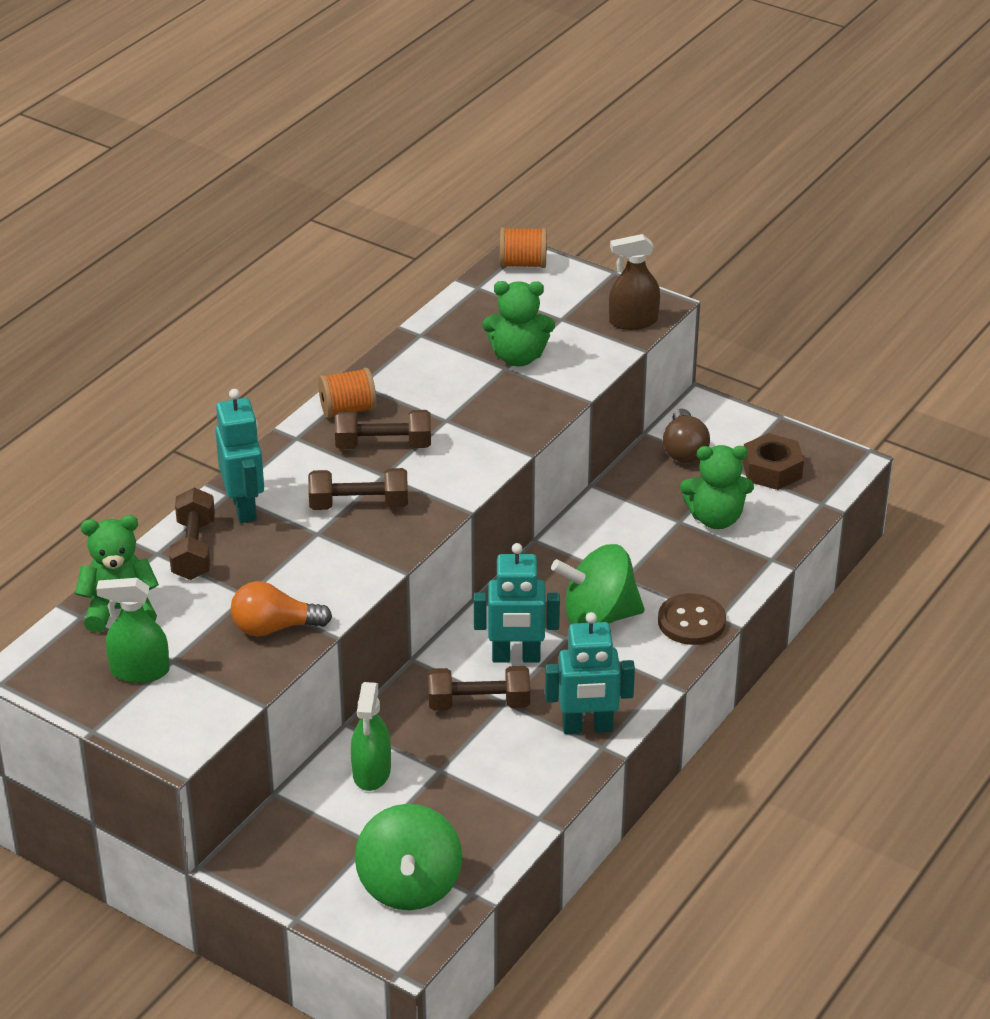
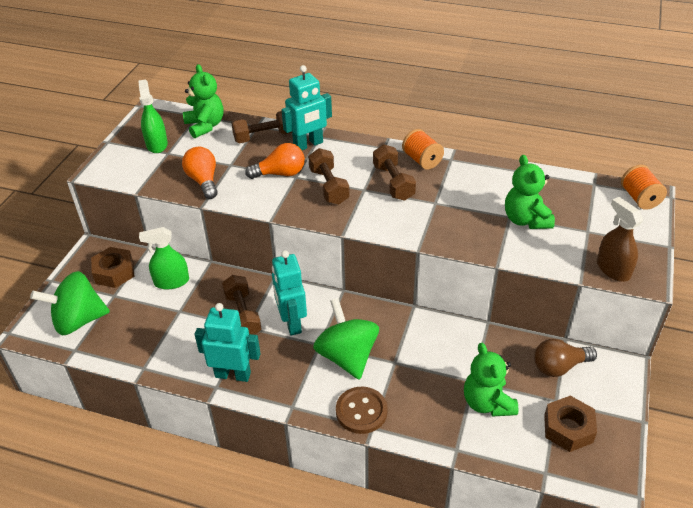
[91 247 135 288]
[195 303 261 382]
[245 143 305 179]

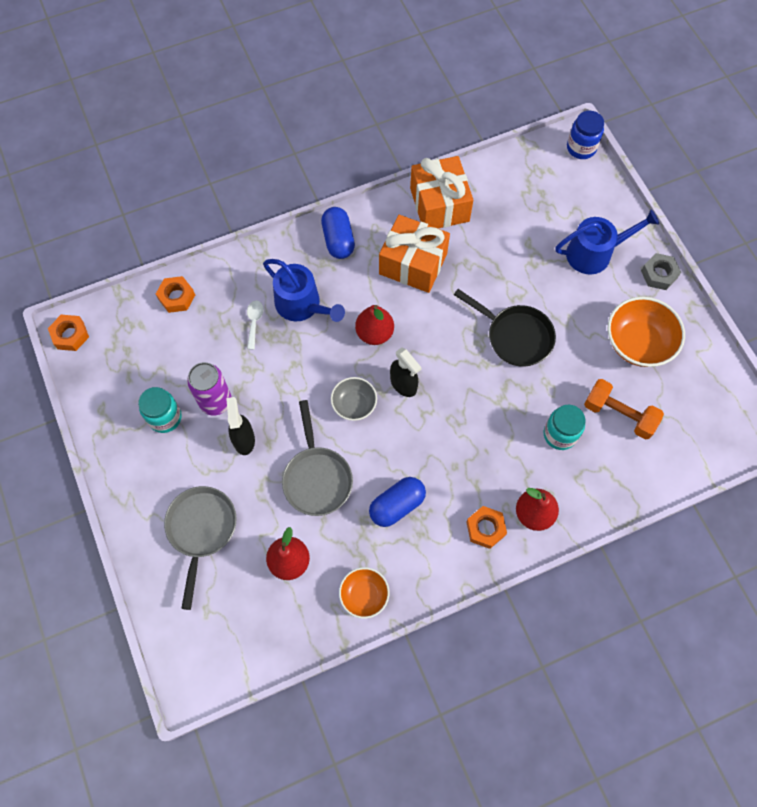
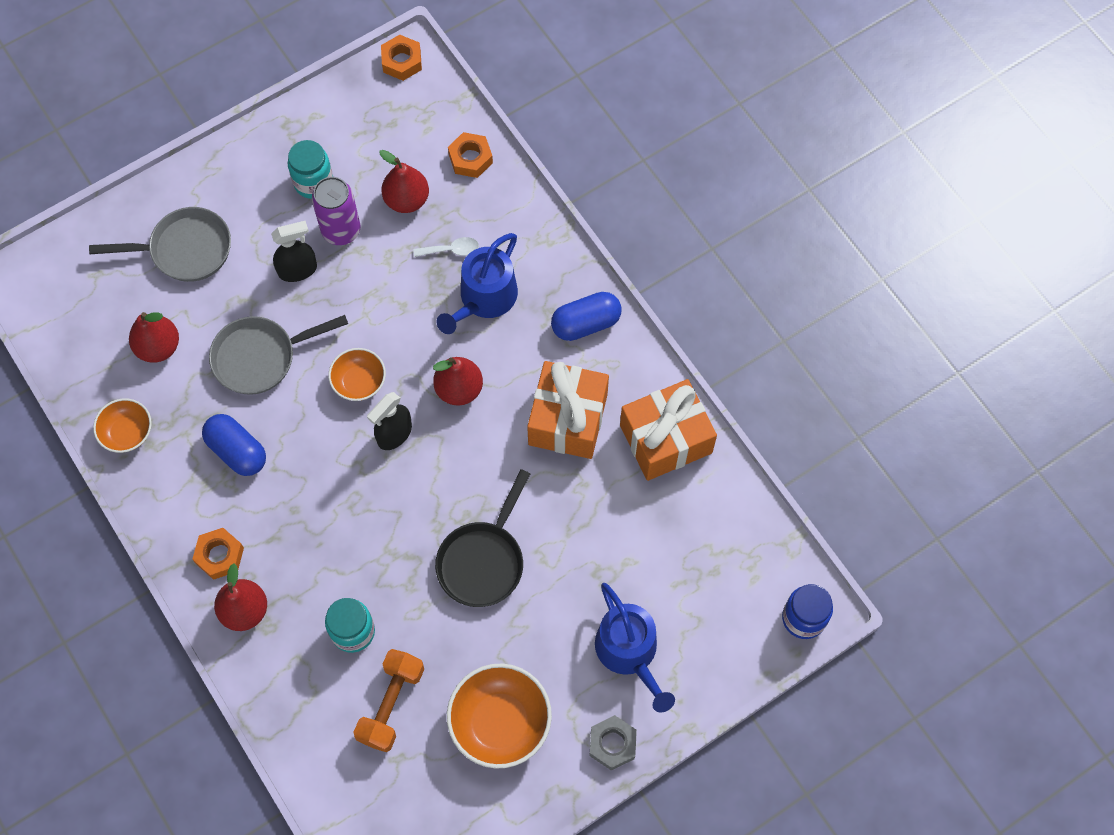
[328 348 386 401]
[379 150 429 213]

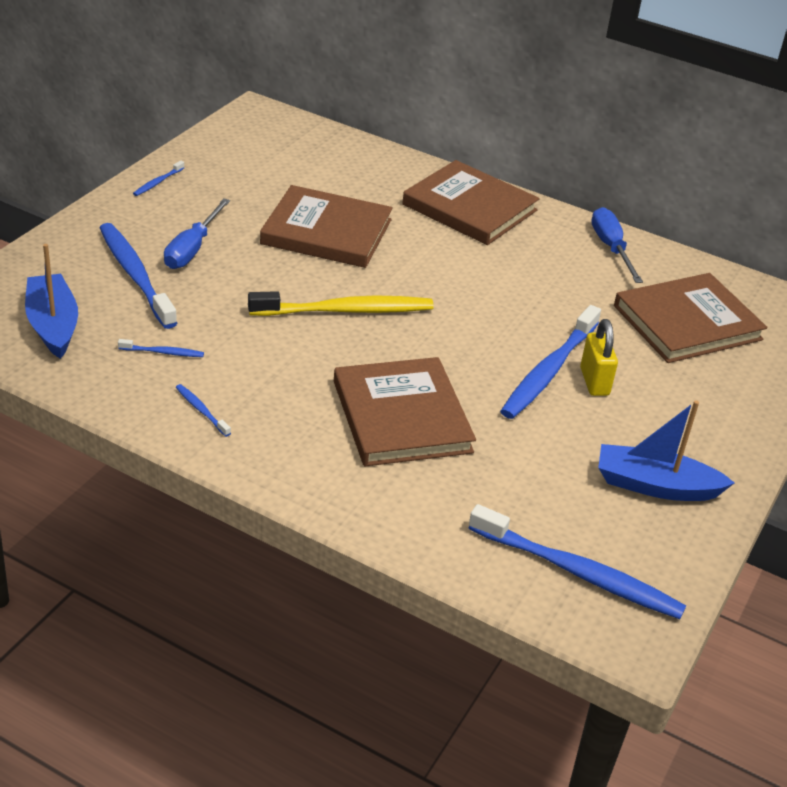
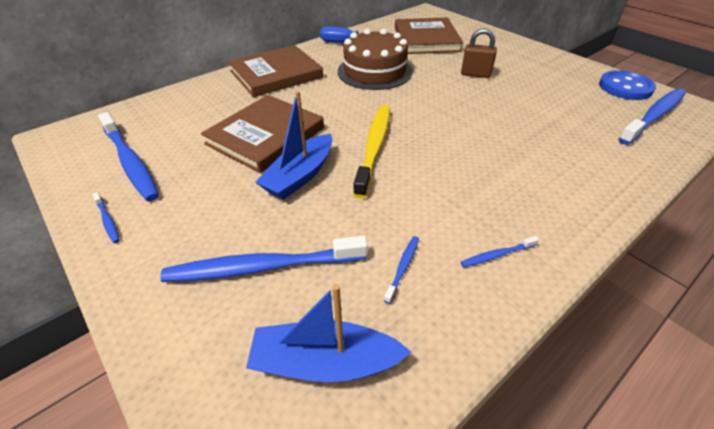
[98 112 159 201]
[255 91 332 200]
[338 29 413 90]
[461 28 497 78]
[599 70 656 100]
[164 198 230 269] (first image)
[334 357 476 466] (first image)

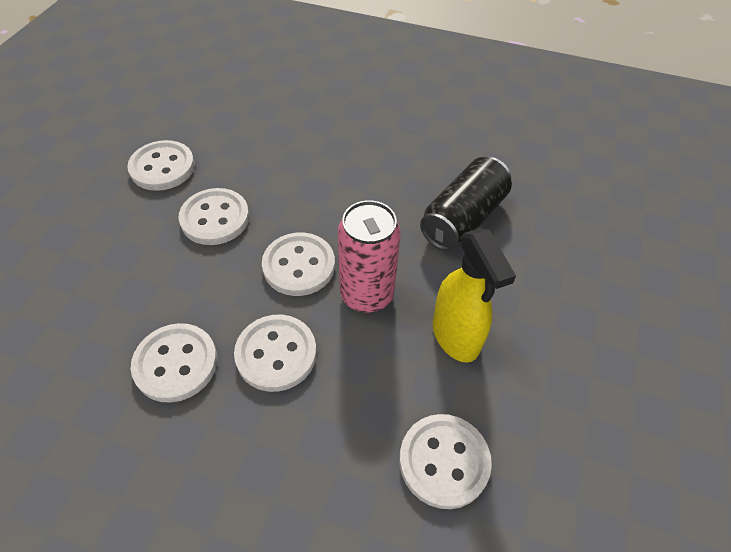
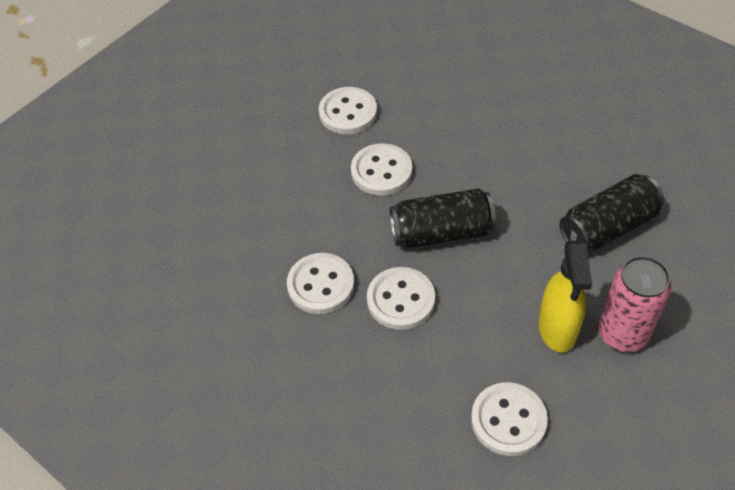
[390 188 496 248]
[598 256 671 352]

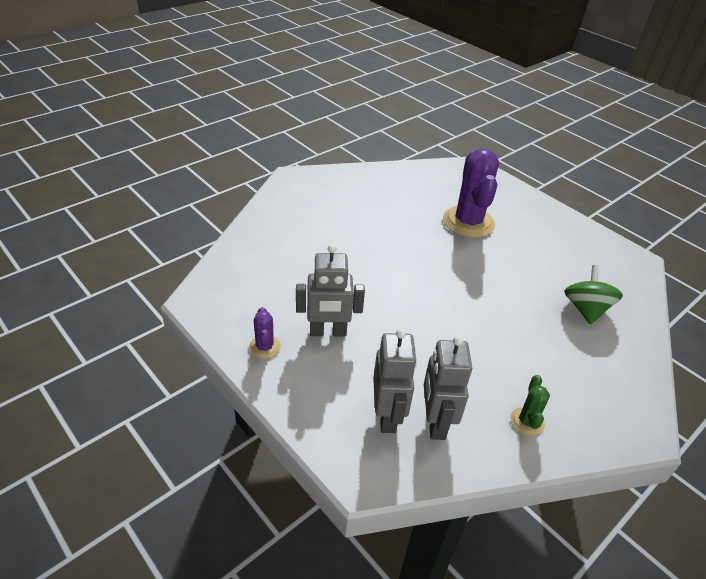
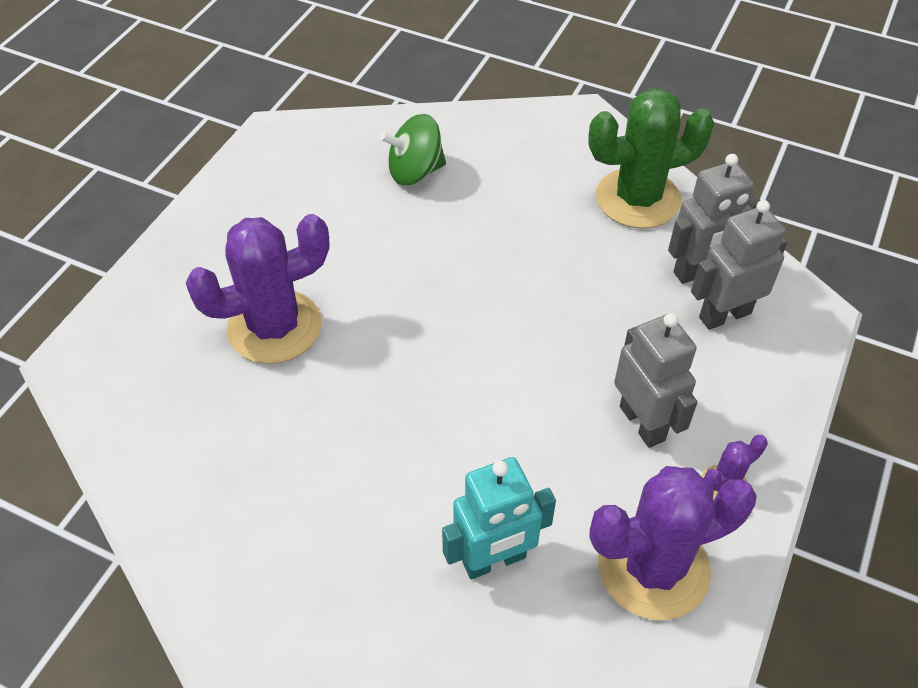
[442 457 556 580]
[588 88 714 229]
[589 466 757 620]

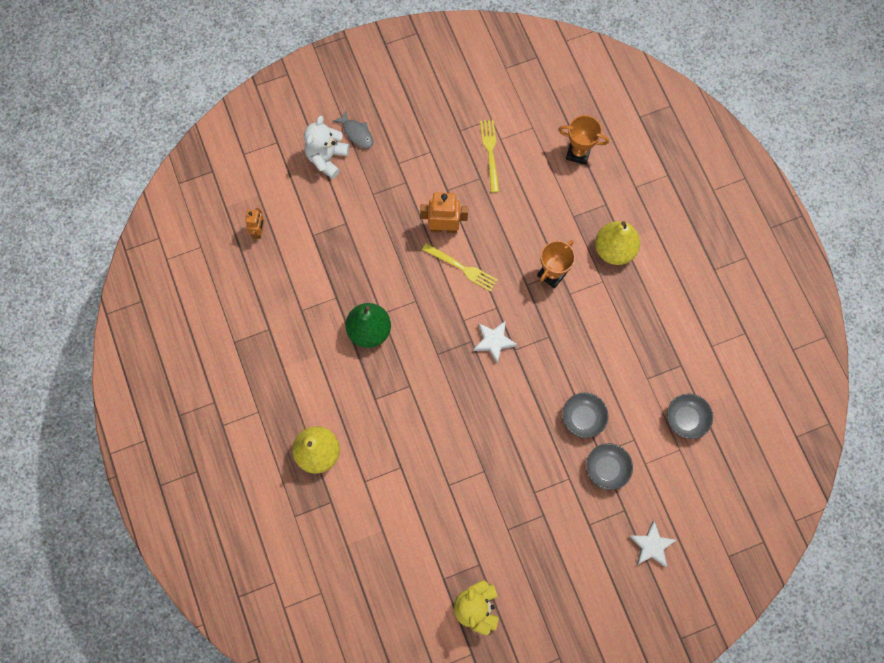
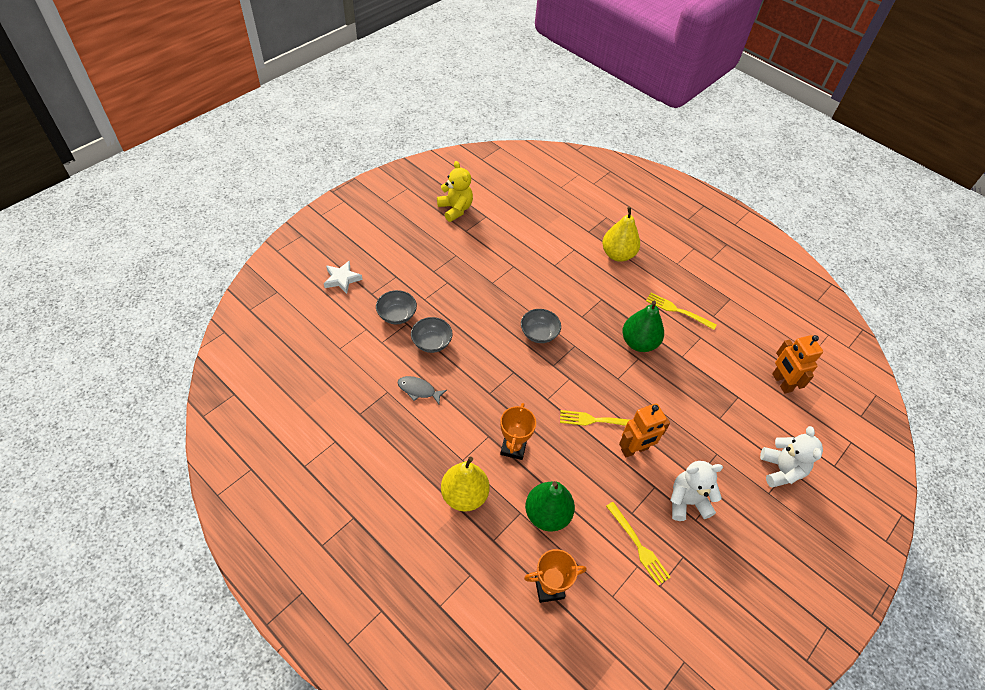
[398 376 447 404]
[521 309 561 343]
[525 481 575 531]
[646 293 717 330]
[670 461 723 521]
[772 335 823 394]
[473 321 517 363] (first image)

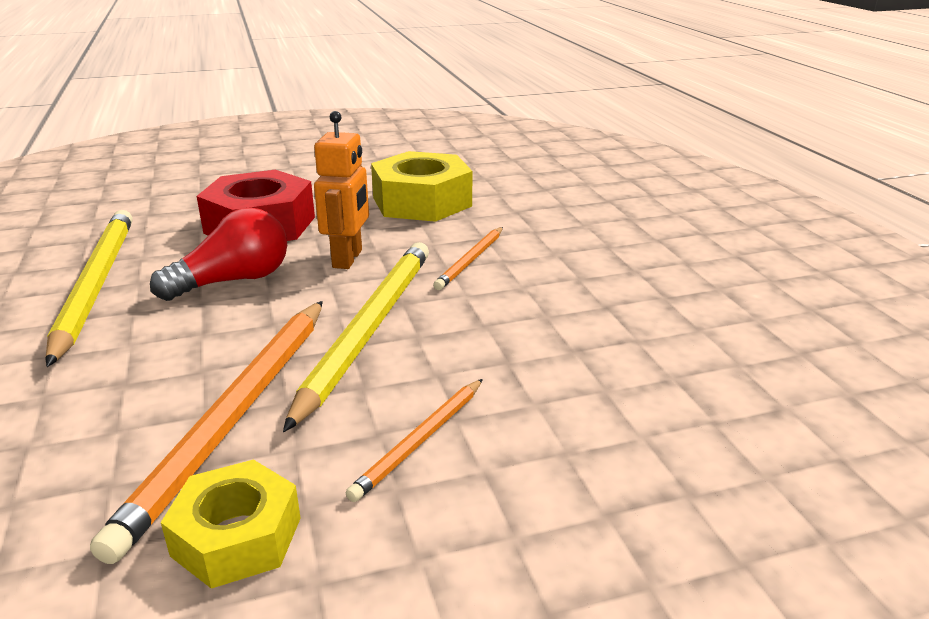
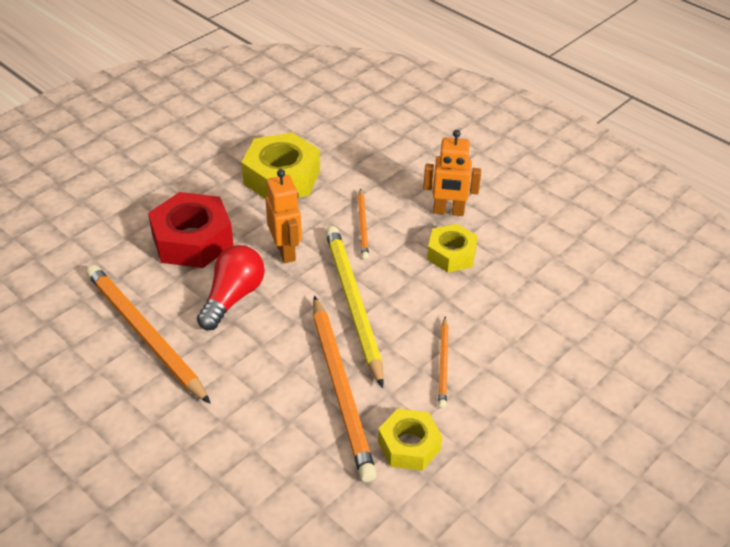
[86 265 211 404]
[423 130 481 216]
[427 224 478 273]

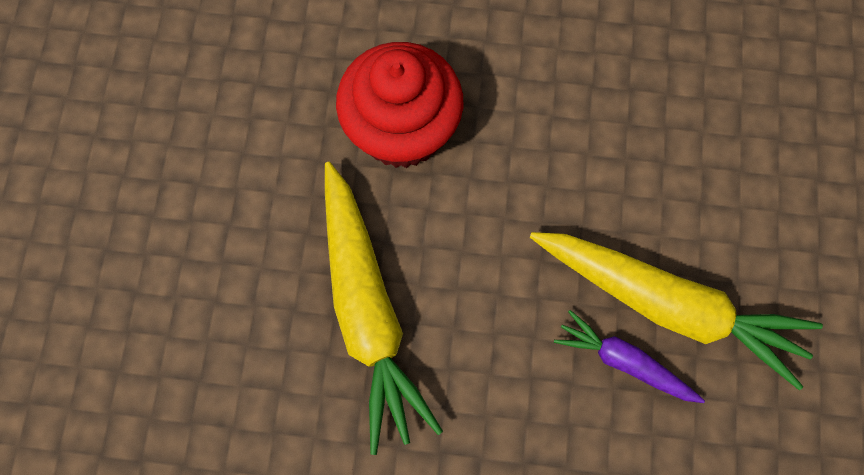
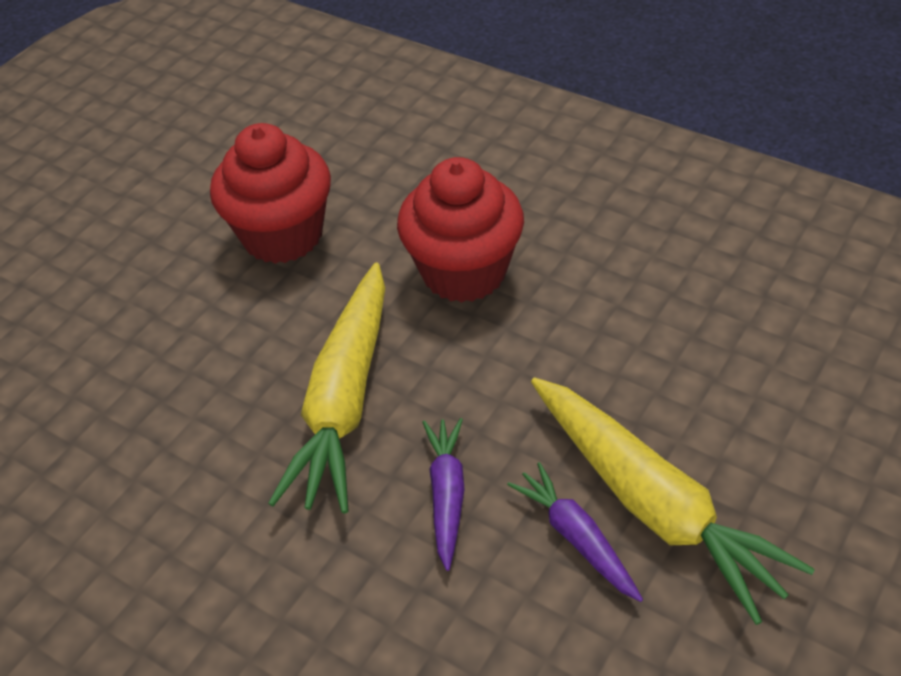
[210 123 331 264]
[422 418 465 571]

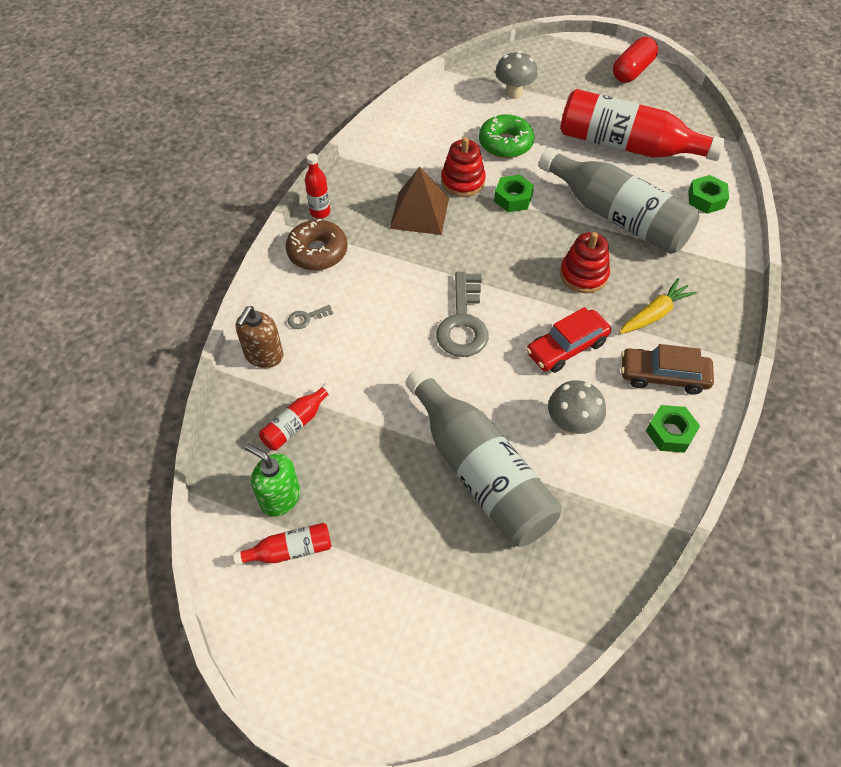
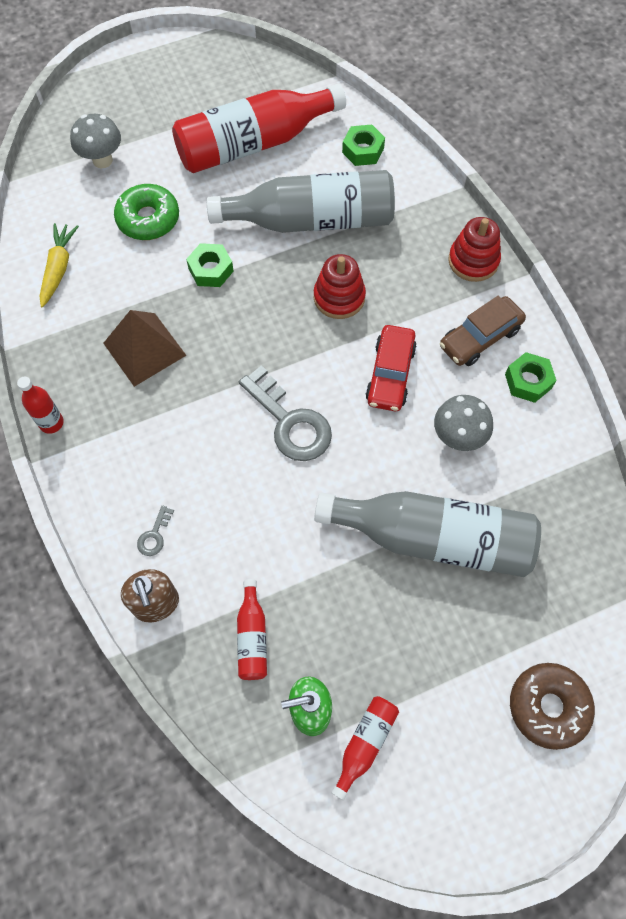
[40 223 79 308]
[448 217 501 282]
[510 663 595 750]
[613 37 658 83] (first image)

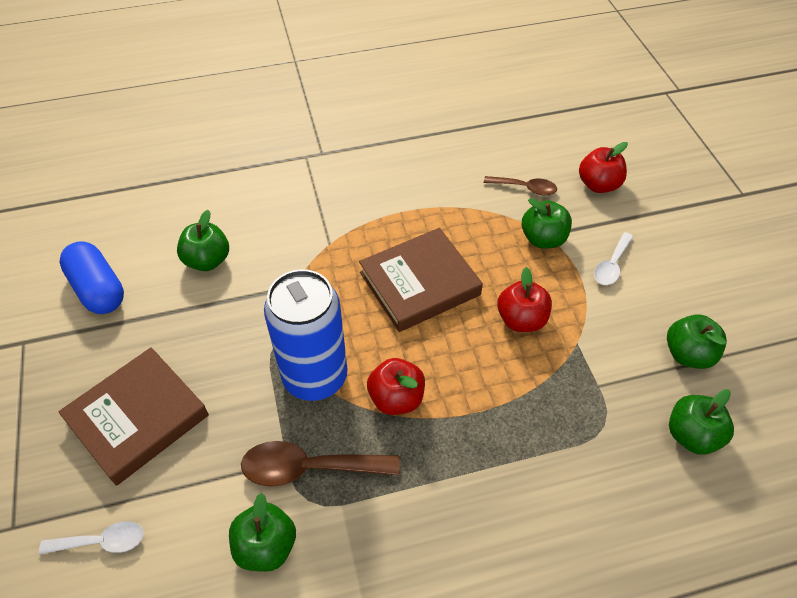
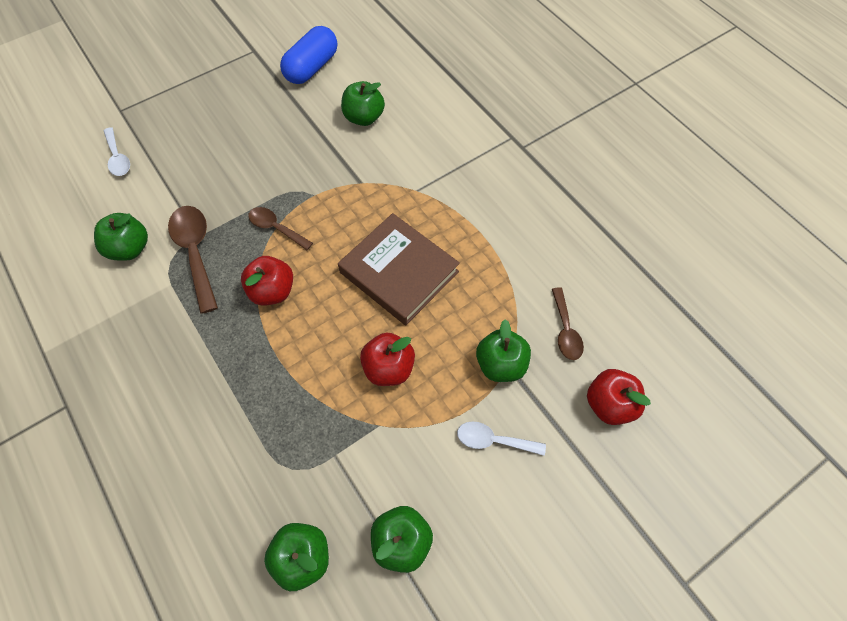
[248 207 313 250]
[58 347 209 486] (first image)

